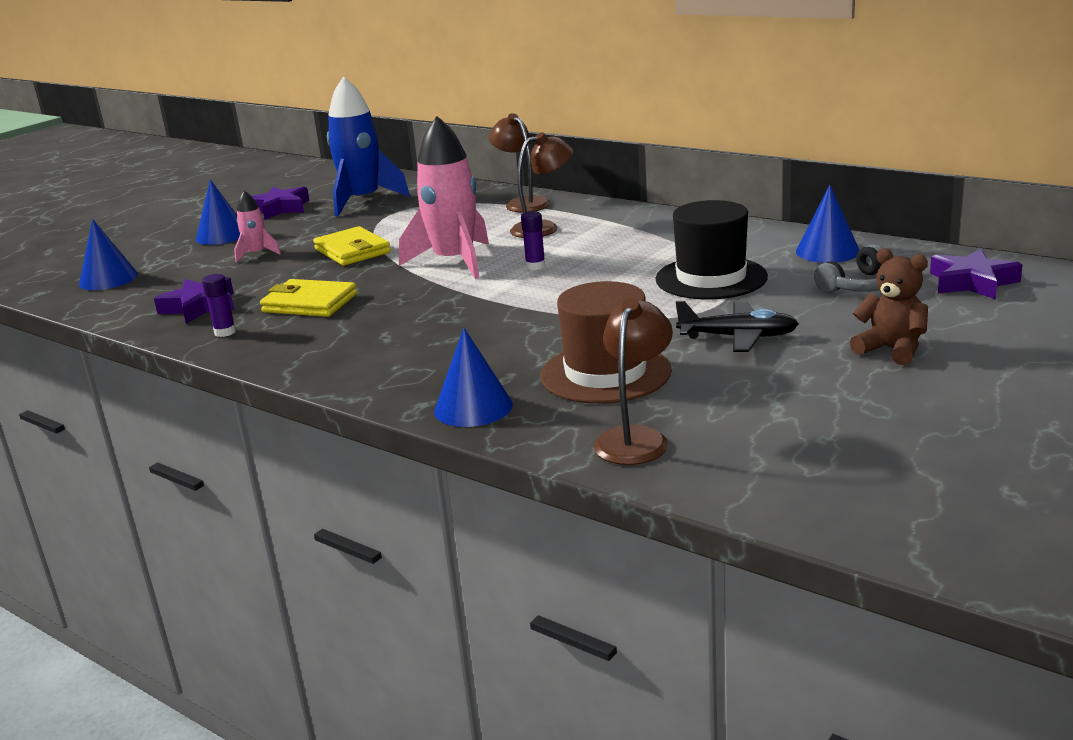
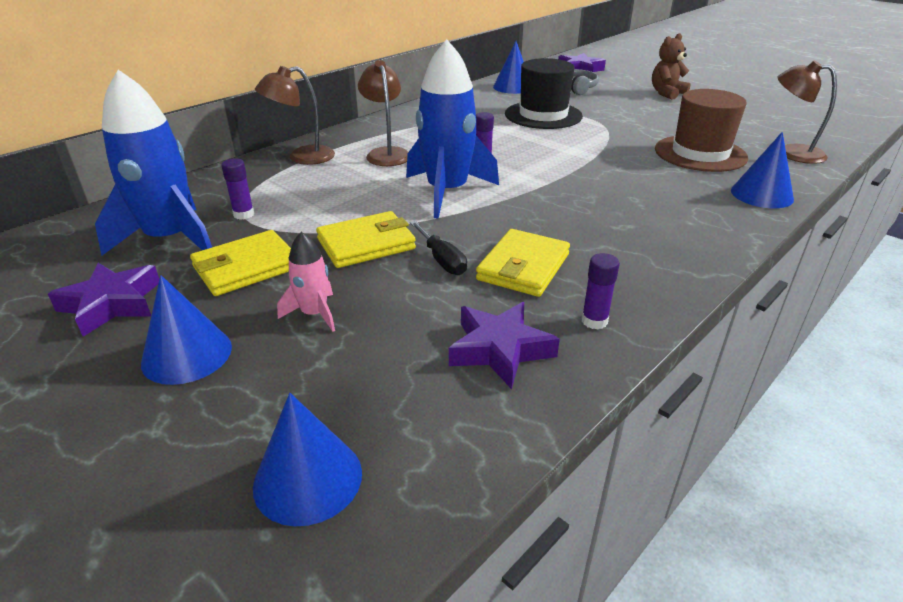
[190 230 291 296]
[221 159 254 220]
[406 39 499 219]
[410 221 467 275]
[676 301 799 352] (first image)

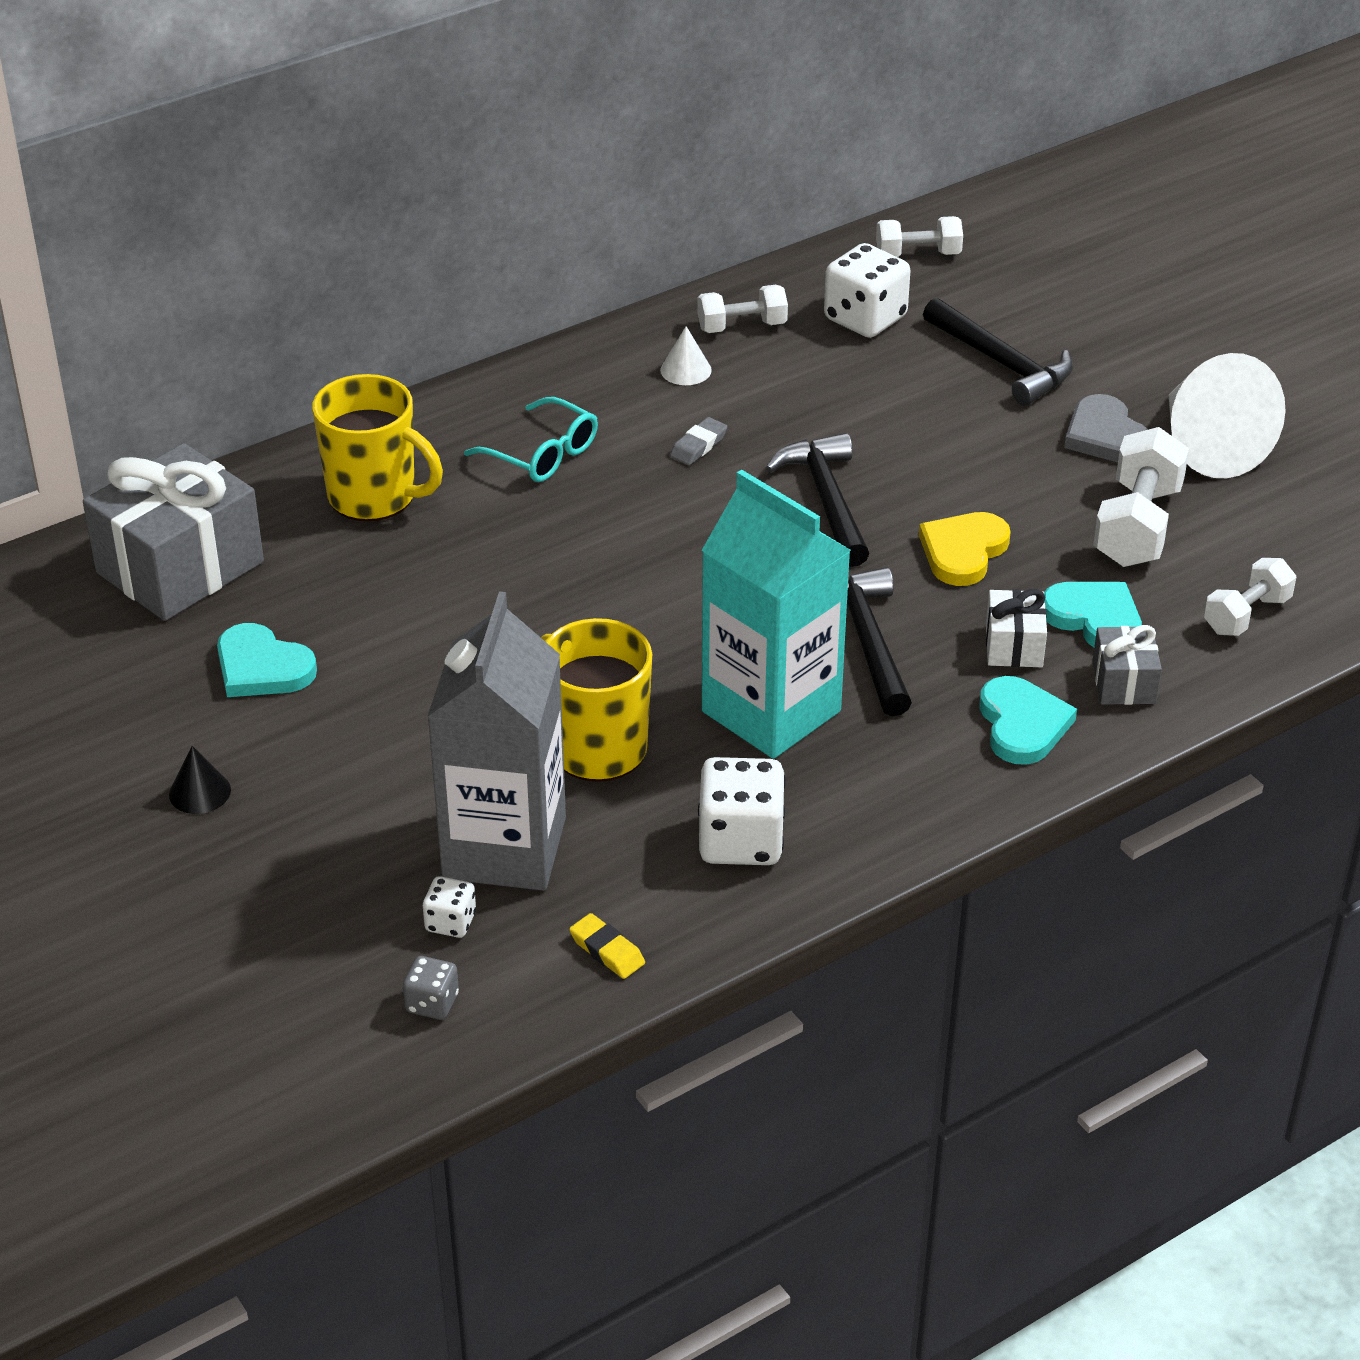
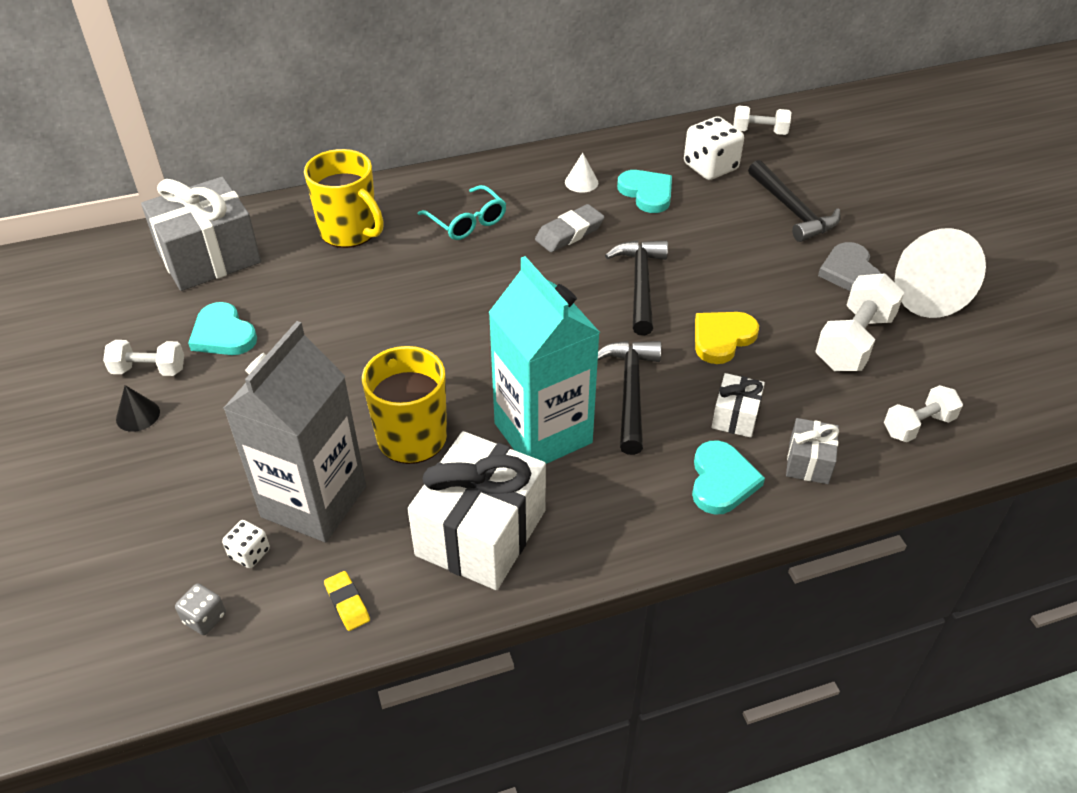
[103 340 184 376]
[407 431 546 590]
[535 204 605 252]
[617 170 672 213]

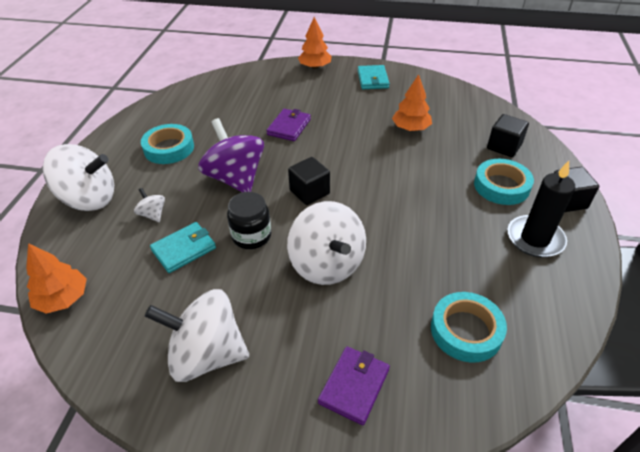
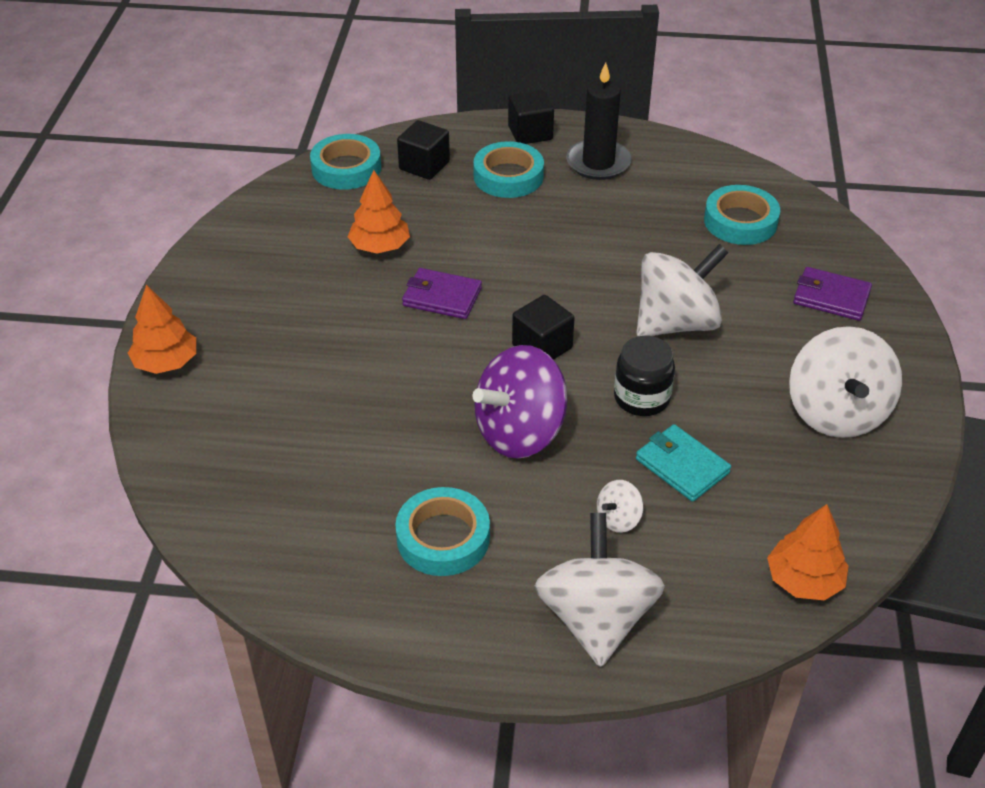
[310 134 381 190]
[402 268 482 319]
[357 65 390 89] (first image)

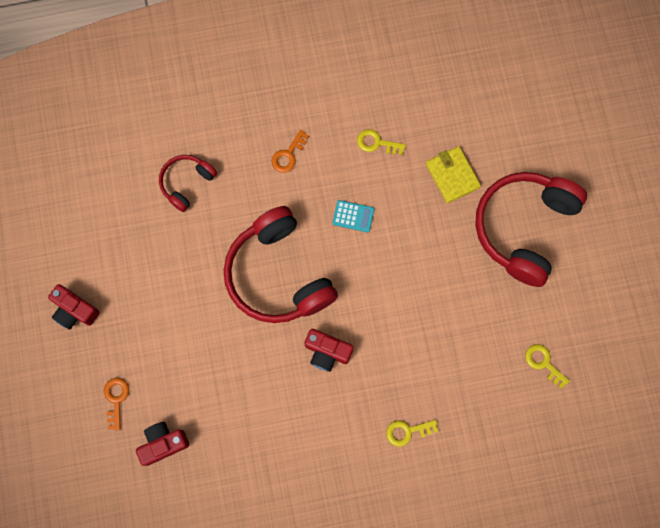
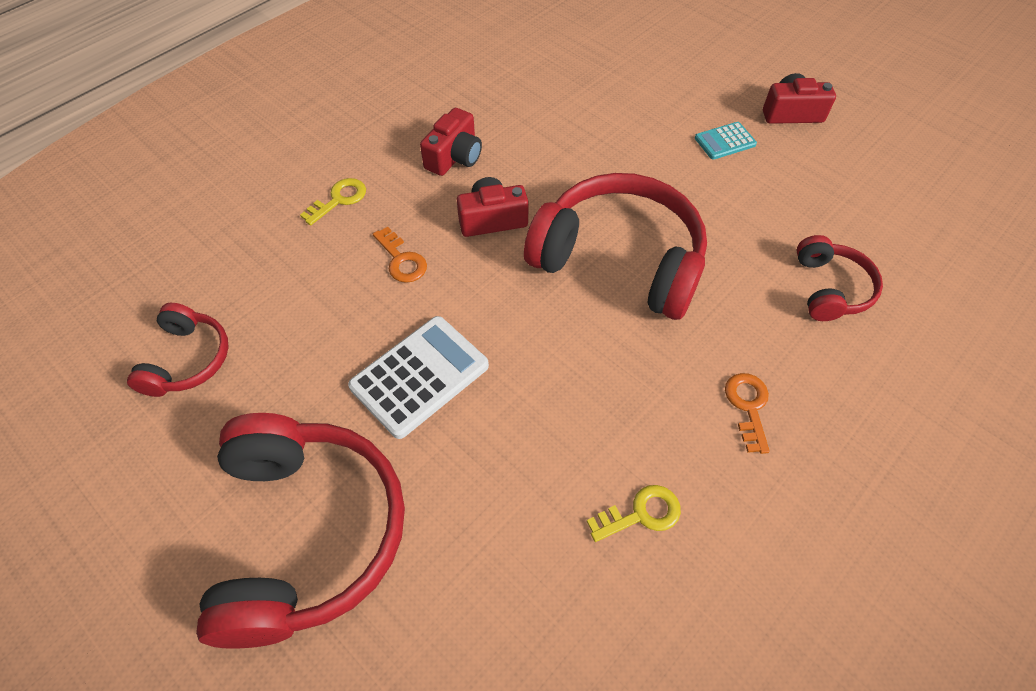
[127 303 229 397]
[348 316 489 439]
[373 227 427 283]
[420 108 482 176]
[695 122 757 160]
[426 146 481 203] (first image)

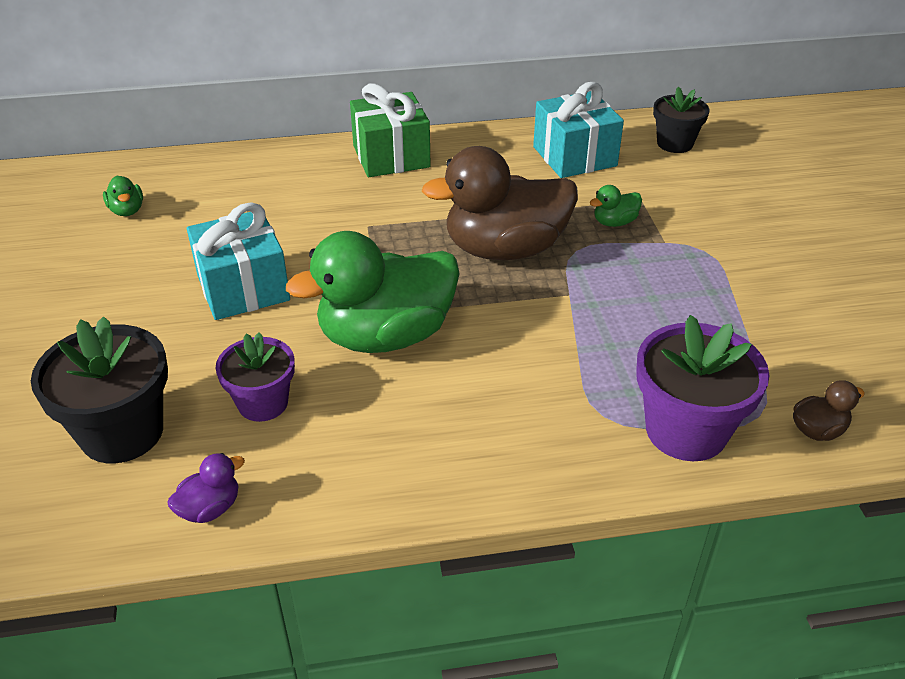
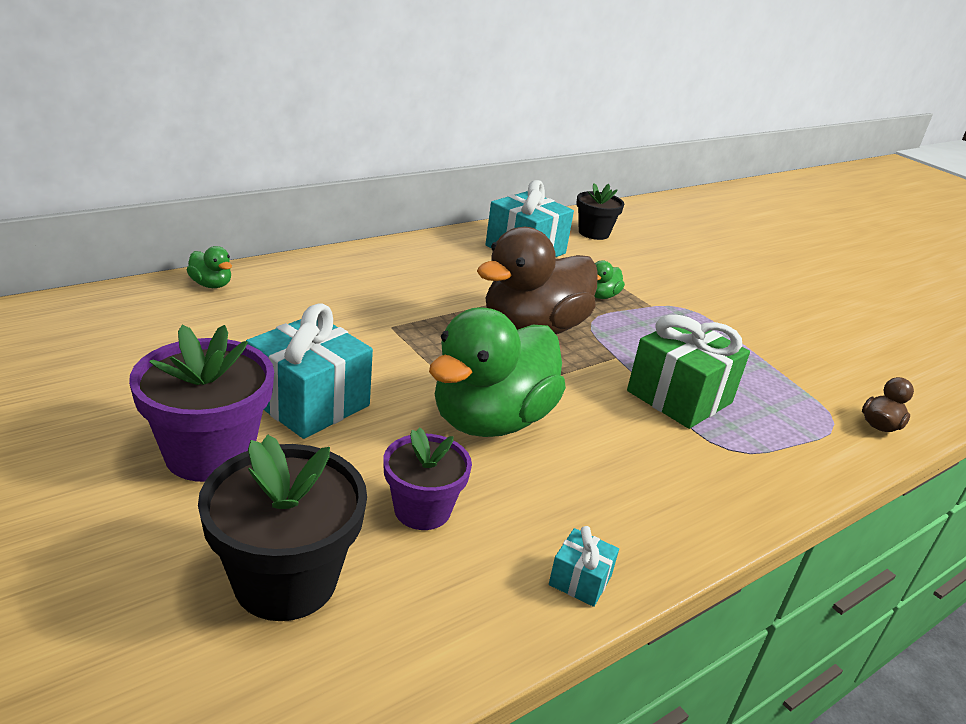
[129 324 274 482]
[187 246 232 288]
[549 526 619 607]
[627 315 750 429]
[167 453 245 523] (first image)

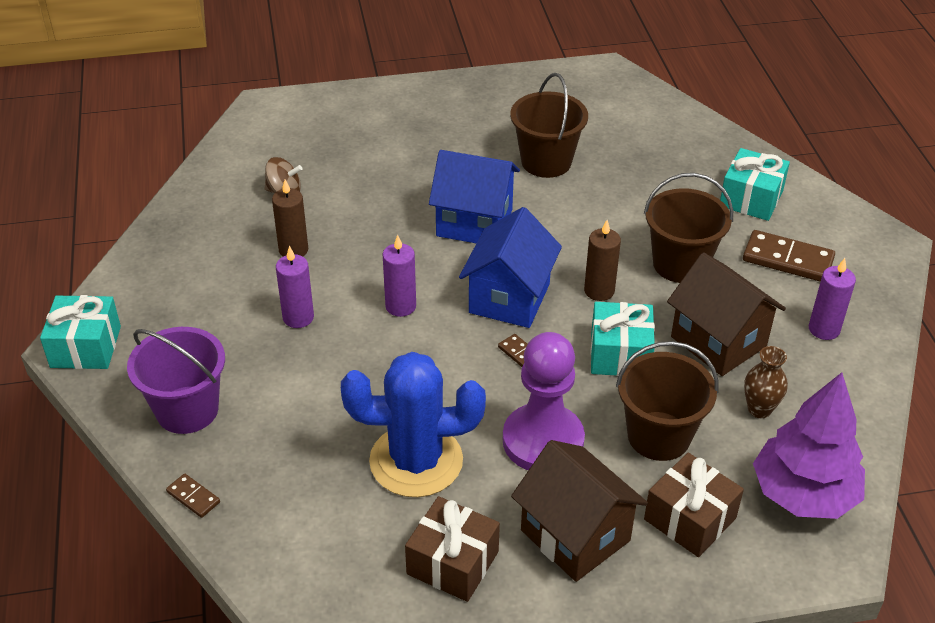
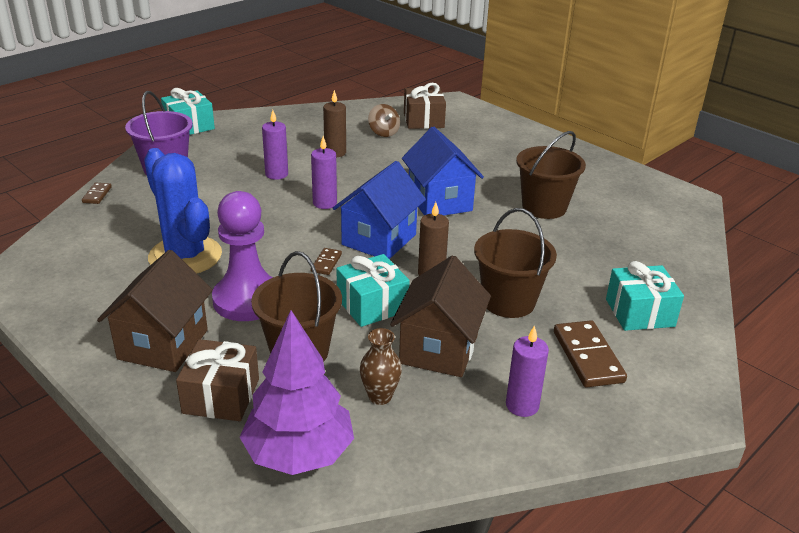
[333 161 426 259]
[404 83 446 129]

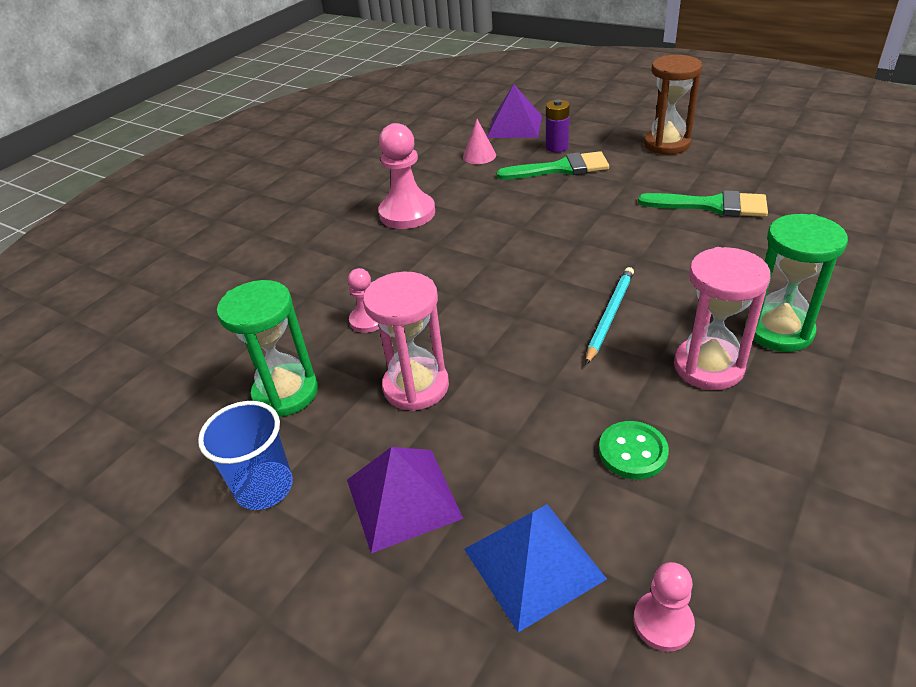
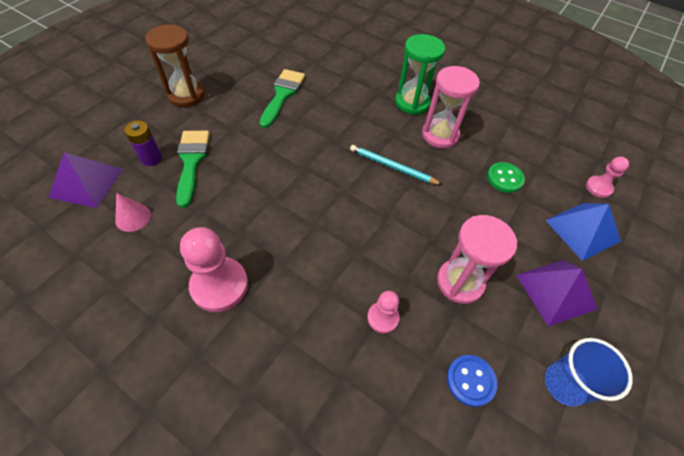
[447 355 497 407]

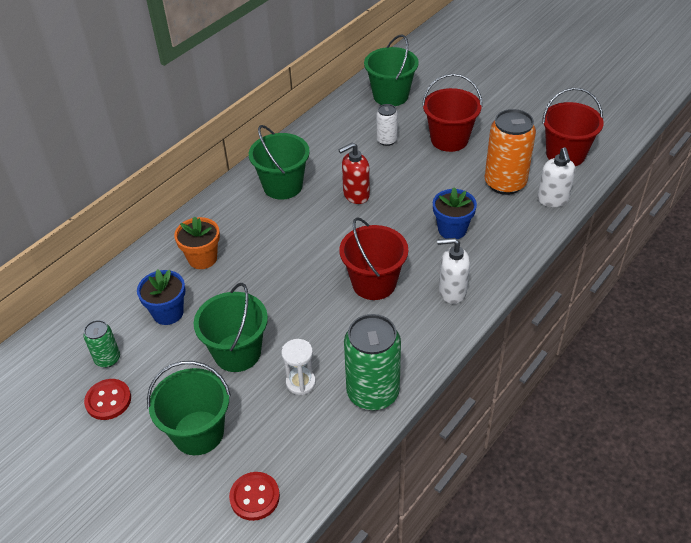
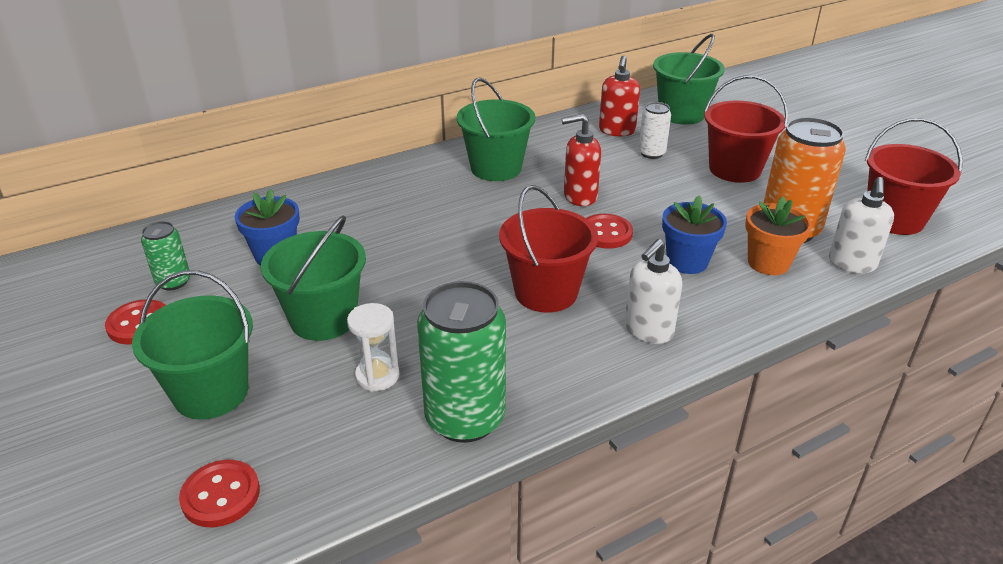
[586 214 633 249]
[599 56 640 136]
[625 239 683 344]
[745 196 812 275]

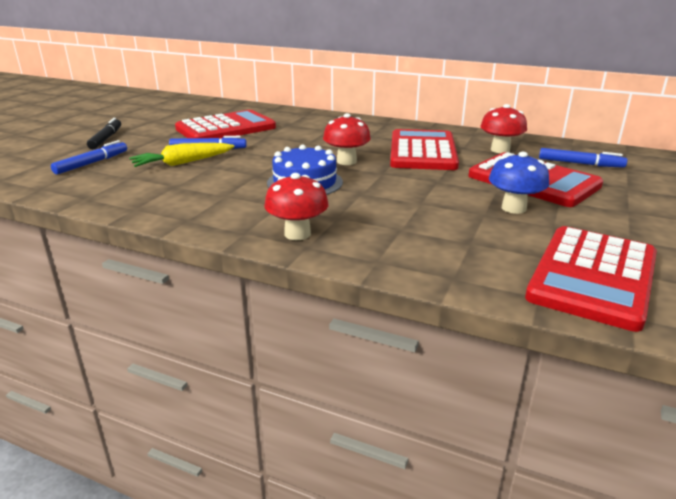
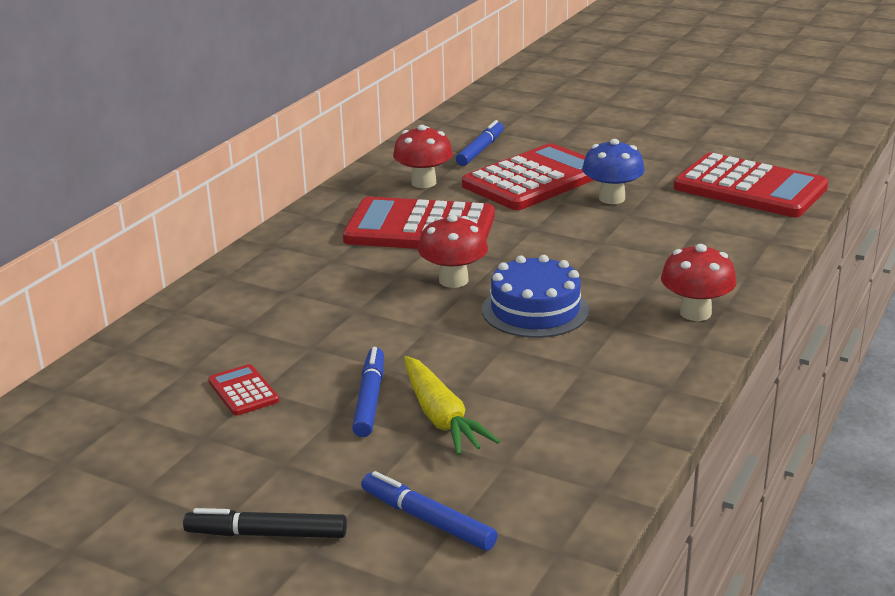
[208 364 279 416]

